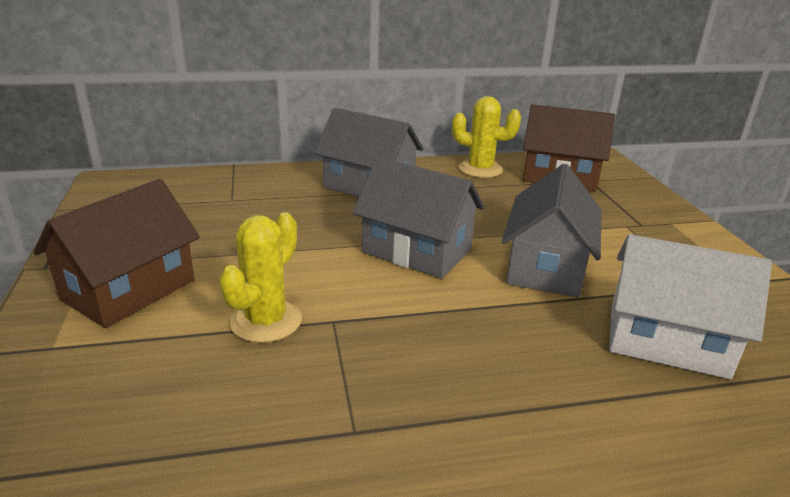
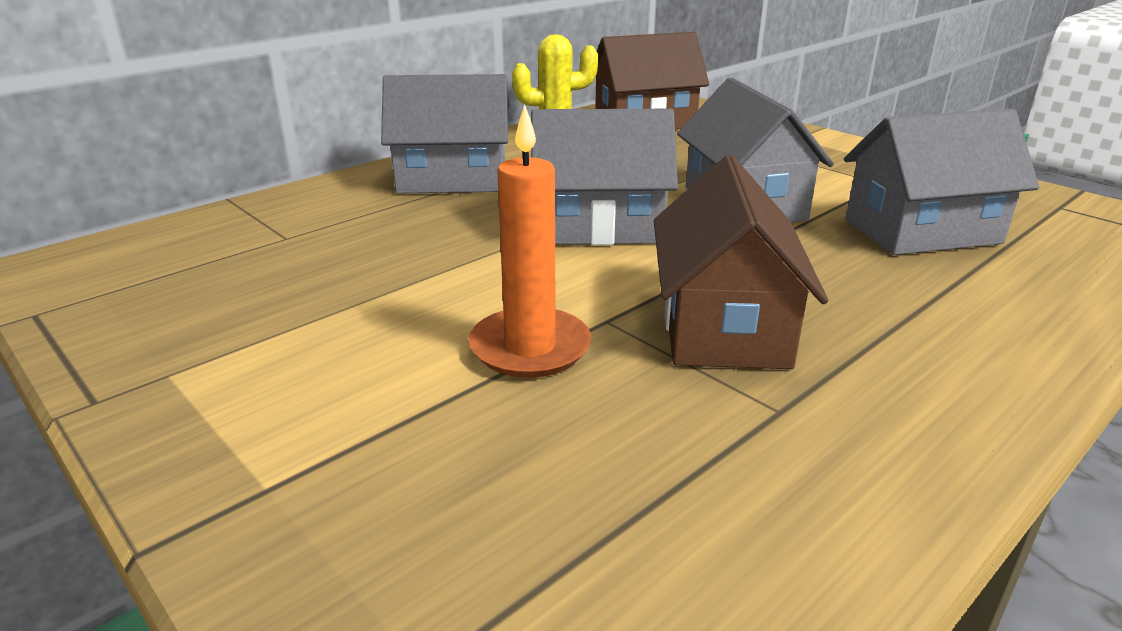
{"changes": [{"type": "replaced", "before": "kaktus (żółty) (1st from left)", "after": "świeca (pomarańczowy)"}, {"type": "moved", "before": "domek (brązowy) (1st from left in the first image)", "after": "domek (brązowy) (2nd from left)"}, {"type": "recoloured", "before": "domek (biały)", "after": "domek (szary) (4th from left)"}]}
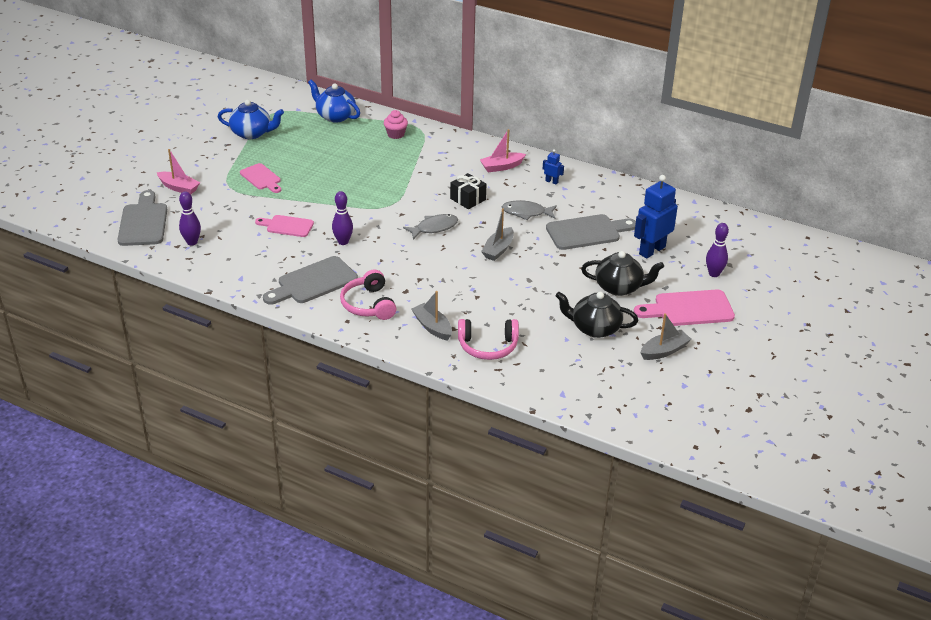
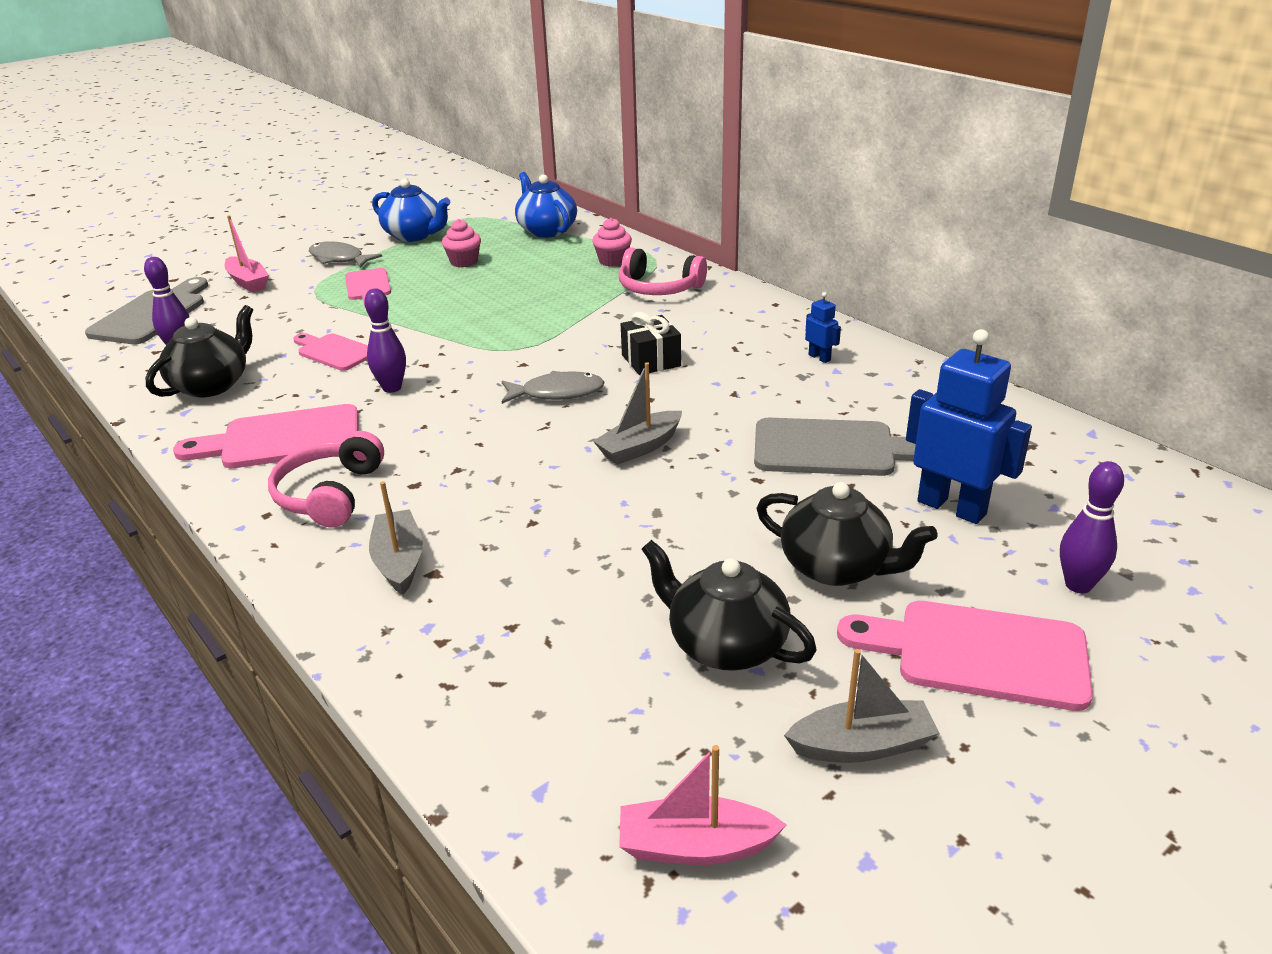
{"changes": [{"type": "added", "after": "imbryk (czarny) (1st from left)"}, {"type": "recoloured", "before": "deska do krojenia (szary) (2nd from left)", "after": "deska do krojenia (różowy) (1st from left)"}, {"type": "moved", "before": "ryba (szary) (2nd from left in the first image)", "after": "ryba (szary) (1st from left)"}, {"type": "added", "after": "muffinka (różowy) (1st from left)"}, {"type": "moved", "before": "słuchawki (różowy) (2nd from left)"}, {"type": "moved", "before": "łódka (różowy) (2nd from left)"}, {"type": "turned", "before": "robot (niebieski) (2nd from left)", "turn": 60}]}
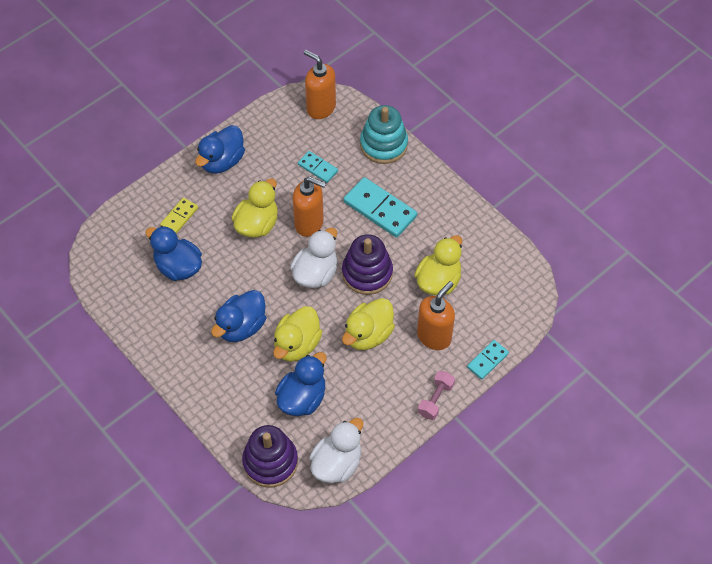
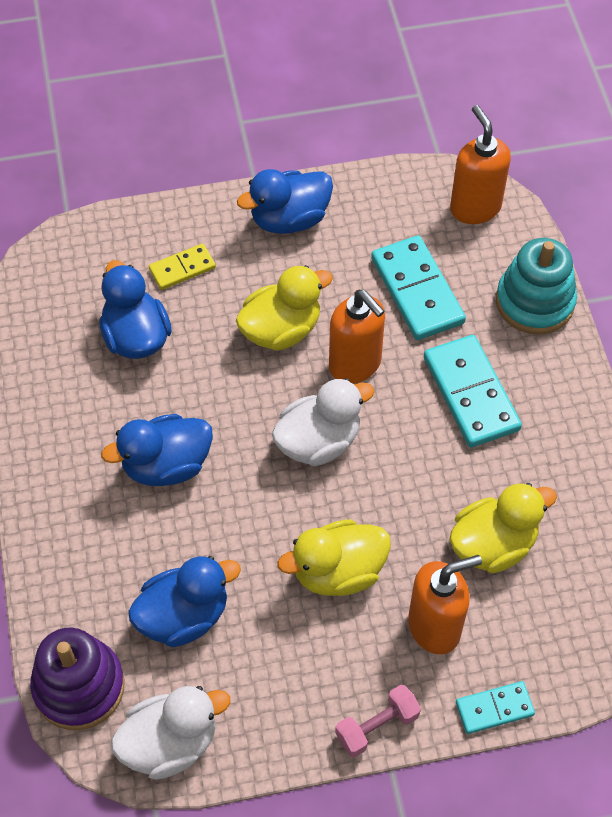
{"changes": [{"type": "resized", "before": "kostka domina (turkusowy) (1st from left)", "scale": 1.79}, {"type": "removed", "before": "kaczka (żółty) (2nd from left)"}, {"type": "removed", "before": "zabawka nakładanka (fioletowy) (2nd from left)"}]}
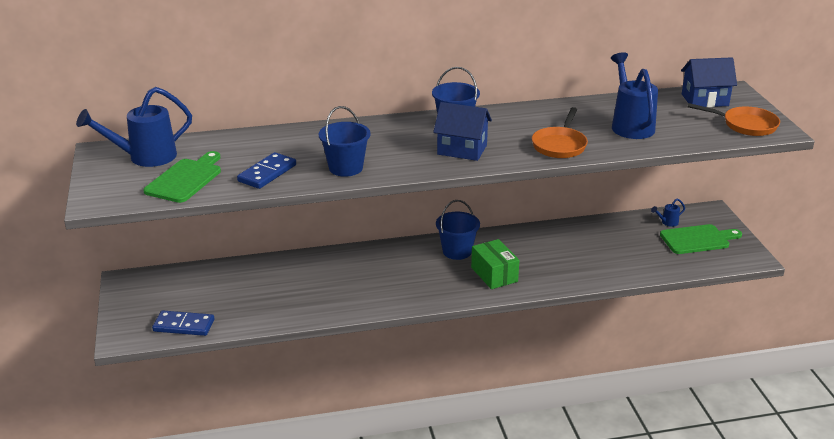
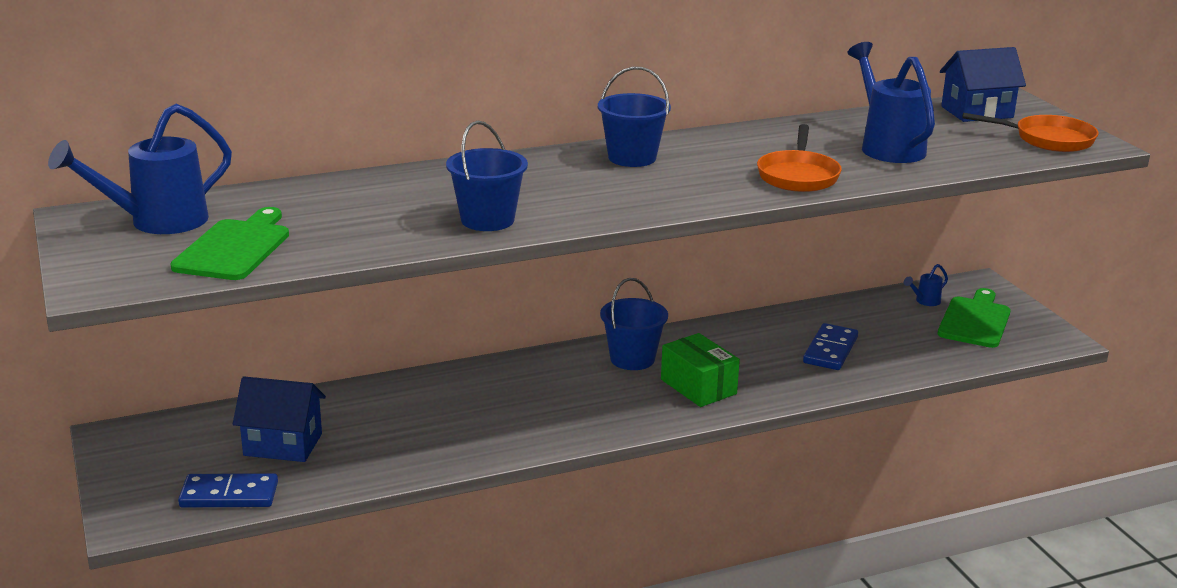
{"changes": [{"type": "moved", "before": "domek (niebieski) (1st from left)"}, {"type": "moved", "before": "kostka domina (niebieski) (2nd from left)"}, {"type": "turned", "before": "deska do krojenia (zielony) (2nd from left)", "turn": -45}]}
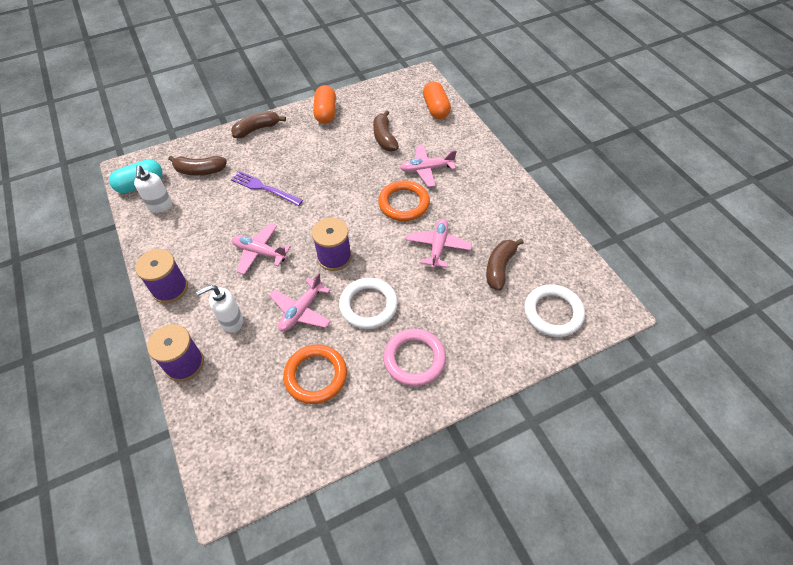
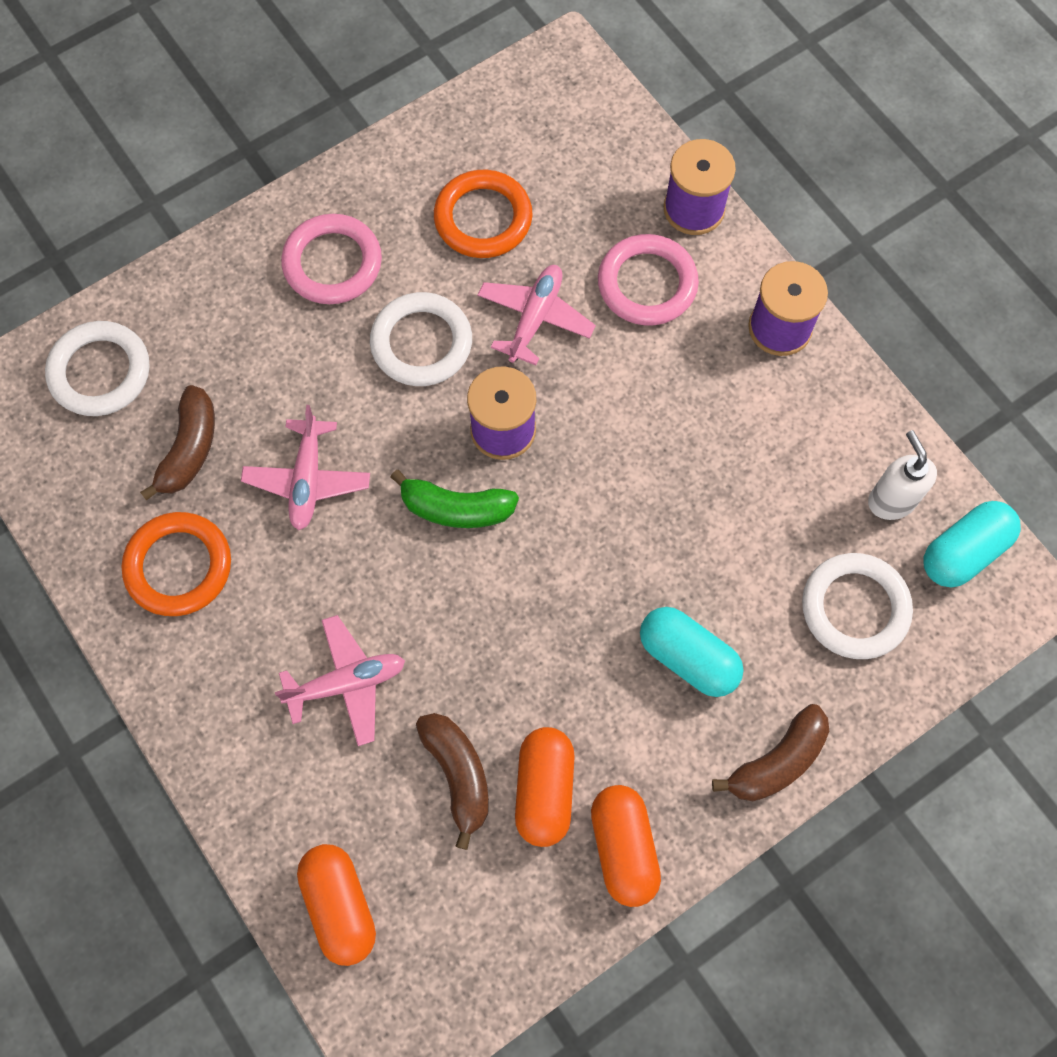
{"changes": [{"type": "moved", "before": "pierścień (pomarańczowy) (2nd from left in the first image)", "after": "pierścień (pomarańczowy) (1st from left)"}, {"type": "added", "after": "banan (zielony)"}, {"type": "added", "after": "kapsułka (pomarańczowy) (2nd from left)"}, {"type": "replaced", "before": "dozownik mydła (biały) (2nd from left)", "after": "pierścień (różowy) (2nd from left)"}, {"type": "added", "after": "kapsułka (turkusowy) (1st from left)"}, {"type": "replaced", "before": "banan (brązowy) (1st from left)", "after": "pierścień (biały) (3rd from left)"}, {"type": "removed", "before": "widelec (fioletowy)"}, {"type": "removed", "before": "samolot (różowy) (1st from left)"}]}
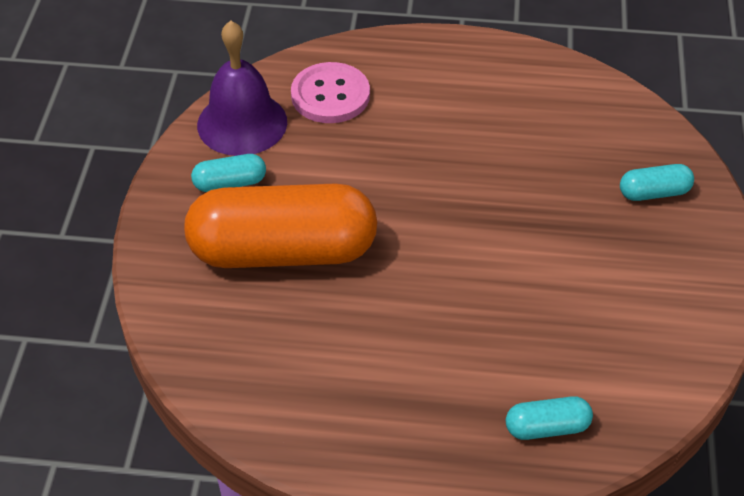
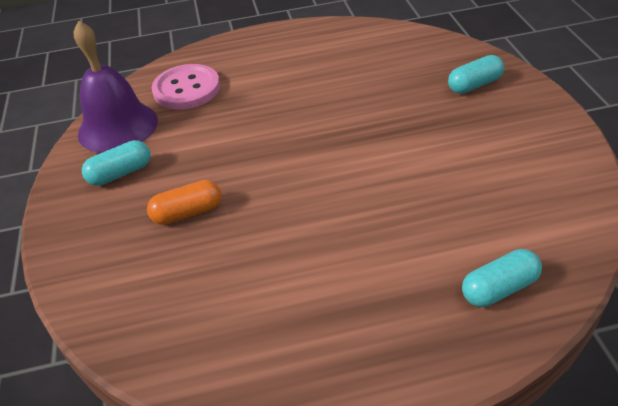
{"changes": [{"type": "resized", "before": "kapsułka (pomarańczowy)", "scale": 0.41}]}
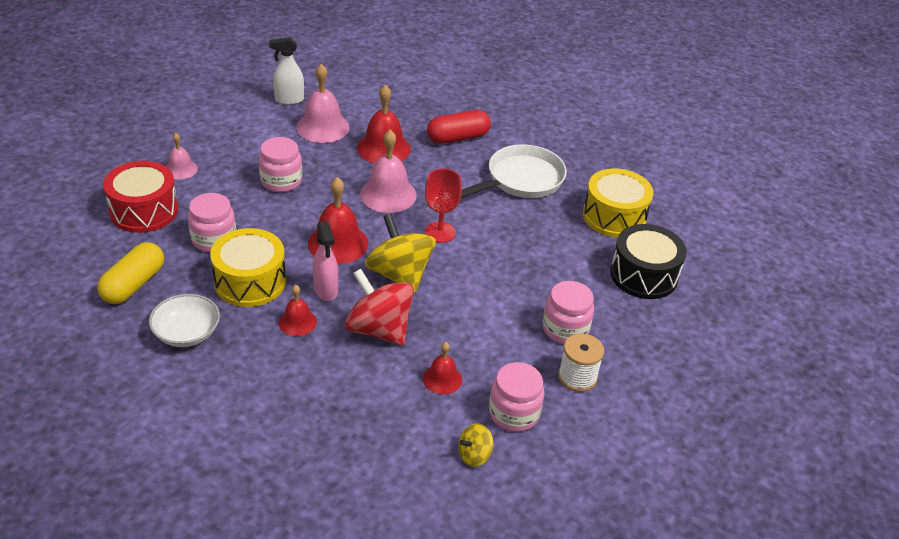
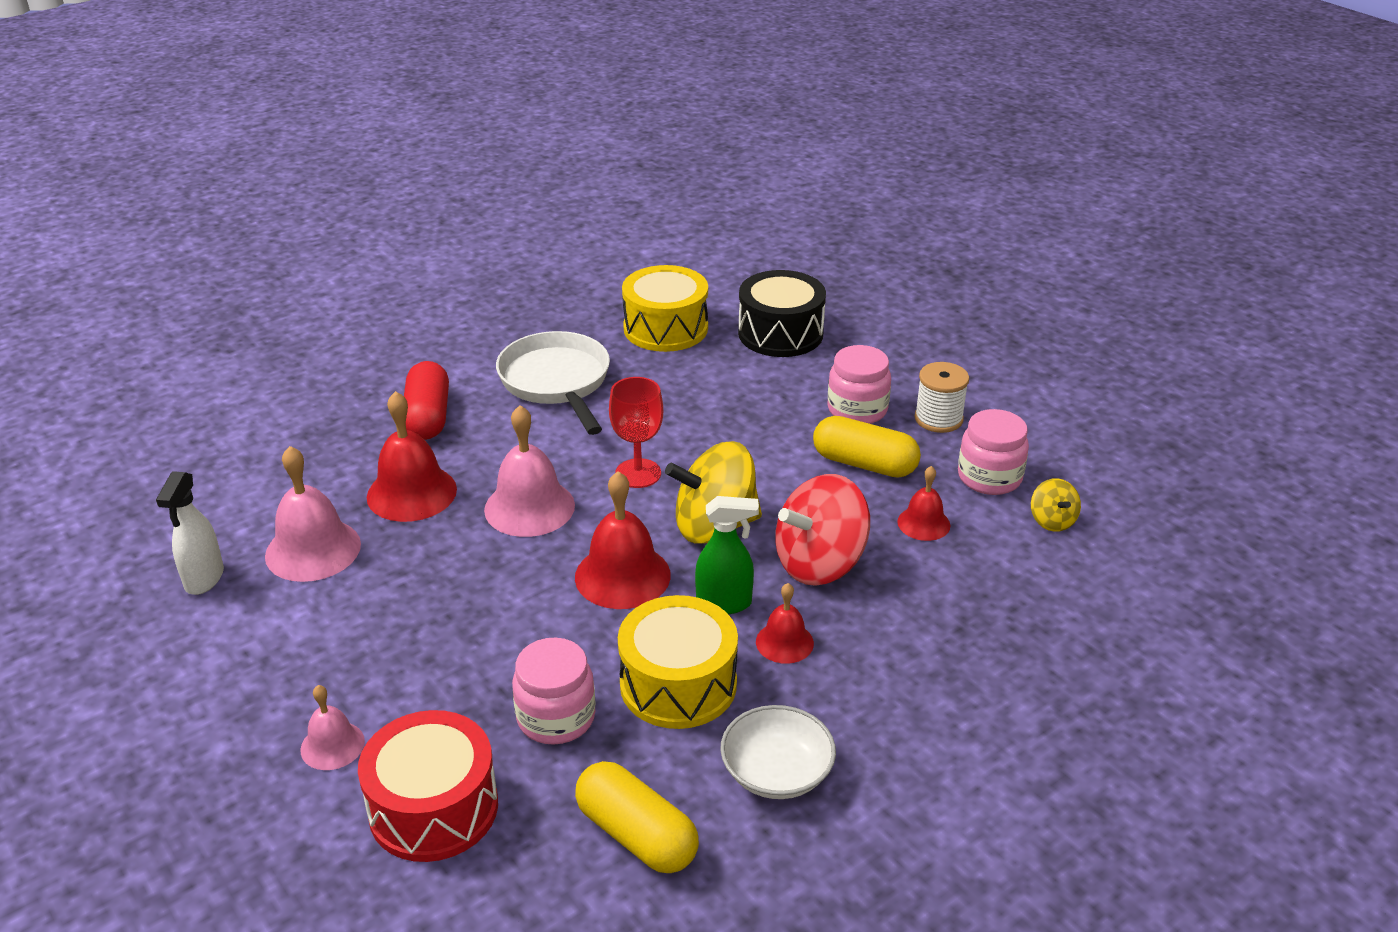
{"changes": [{"type": "recoloured", "before": "spryskiwacz (różowy)", "after": "spryskiwacz (zielony)"}, {"type": "added", "after": "kapsułka (żółty) (2nd from left)"}, {"type": "removed", "before": "słoik (różowy) (2nd from left)"}]}
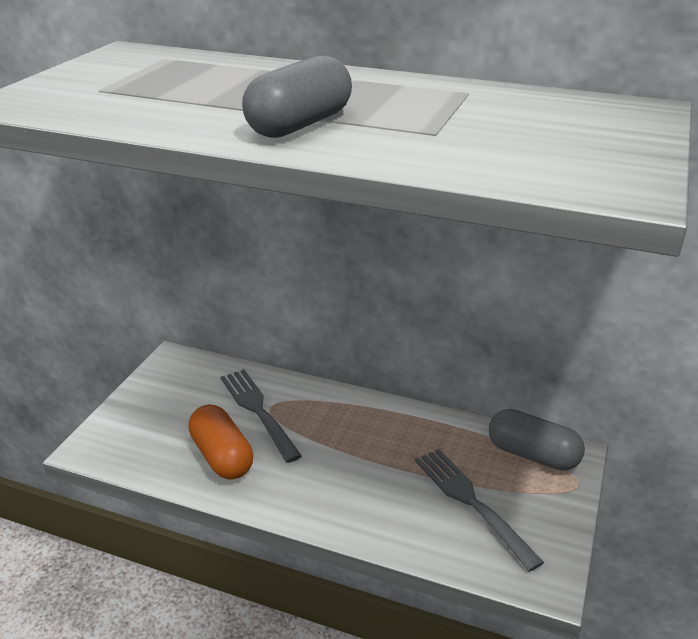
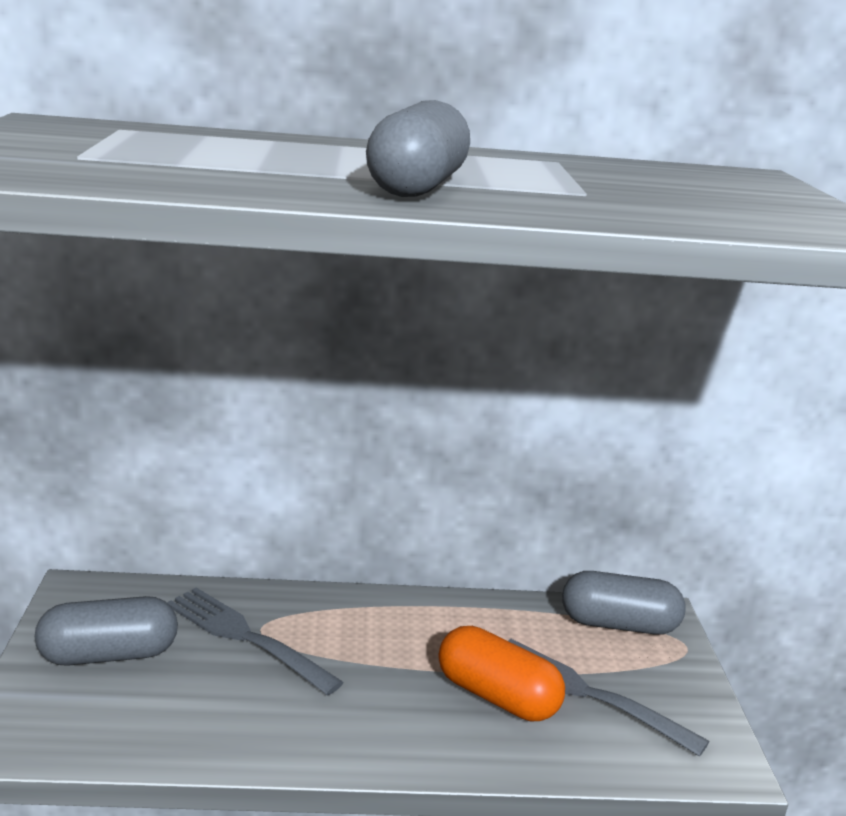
{"changes": [{"type": "added", "after": "kapsułka (szary) (1st from left)"}, {"type": "moved", "before": "kapsułka (pomarańczowy)"}]}
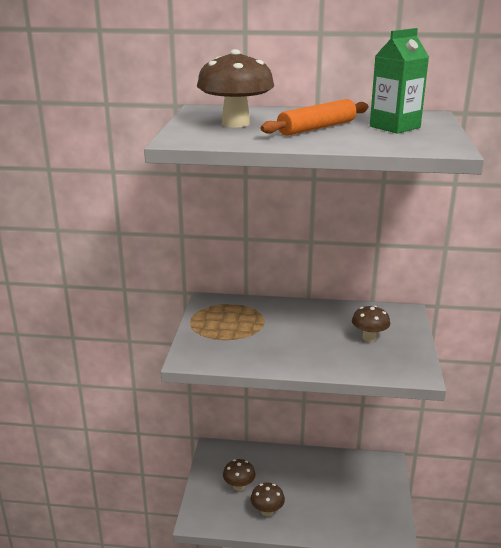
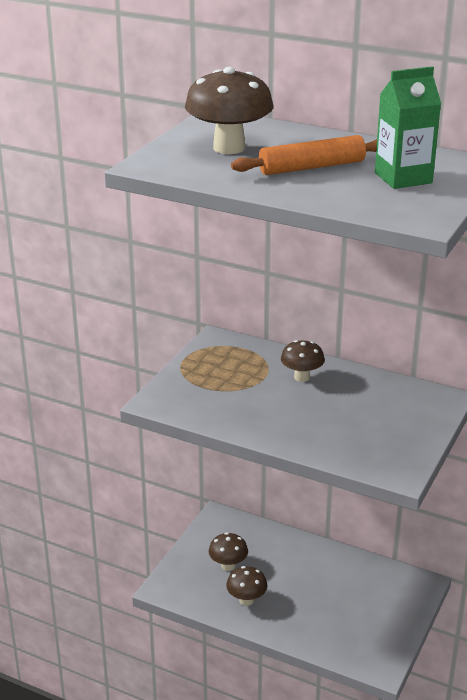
{"changes": [{"type": "moved", "before": "grzyb (brązowy) (4th from left)"}]}
